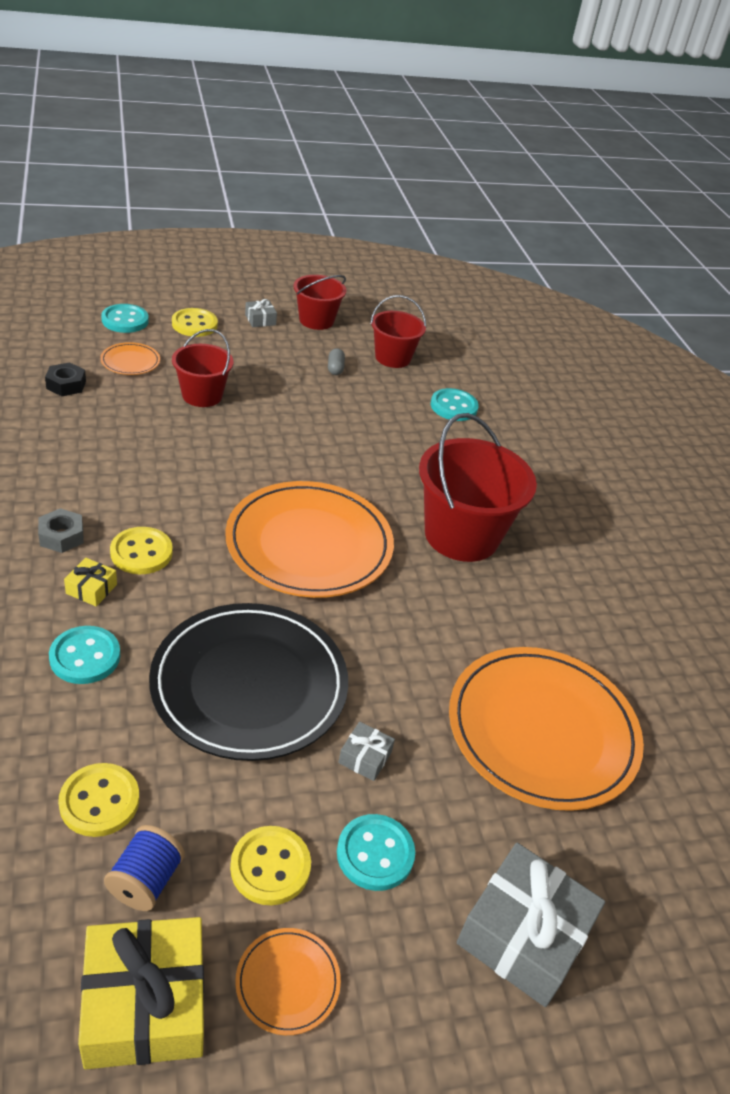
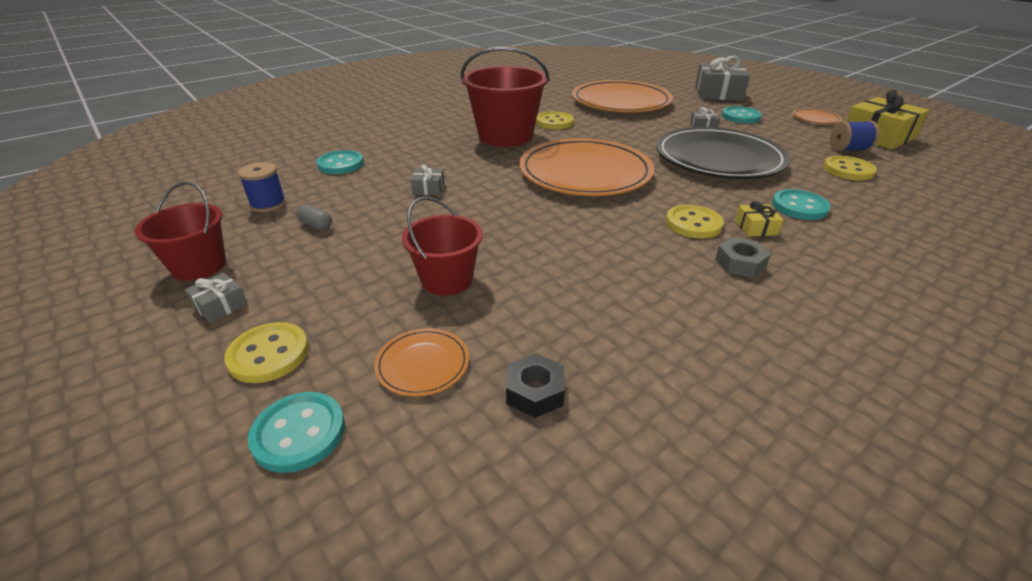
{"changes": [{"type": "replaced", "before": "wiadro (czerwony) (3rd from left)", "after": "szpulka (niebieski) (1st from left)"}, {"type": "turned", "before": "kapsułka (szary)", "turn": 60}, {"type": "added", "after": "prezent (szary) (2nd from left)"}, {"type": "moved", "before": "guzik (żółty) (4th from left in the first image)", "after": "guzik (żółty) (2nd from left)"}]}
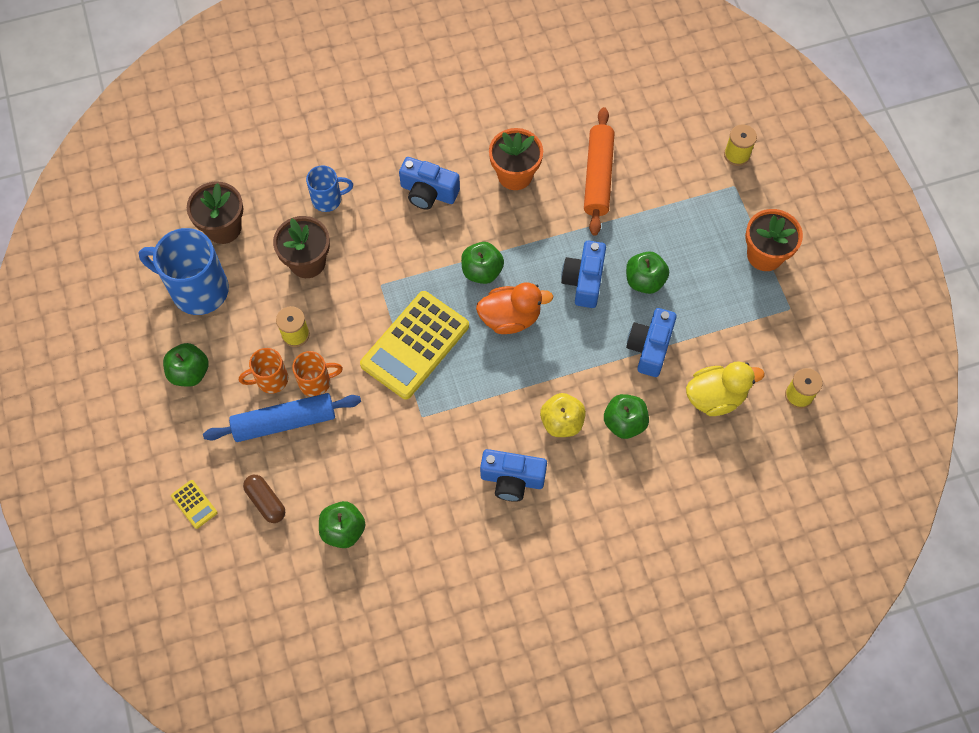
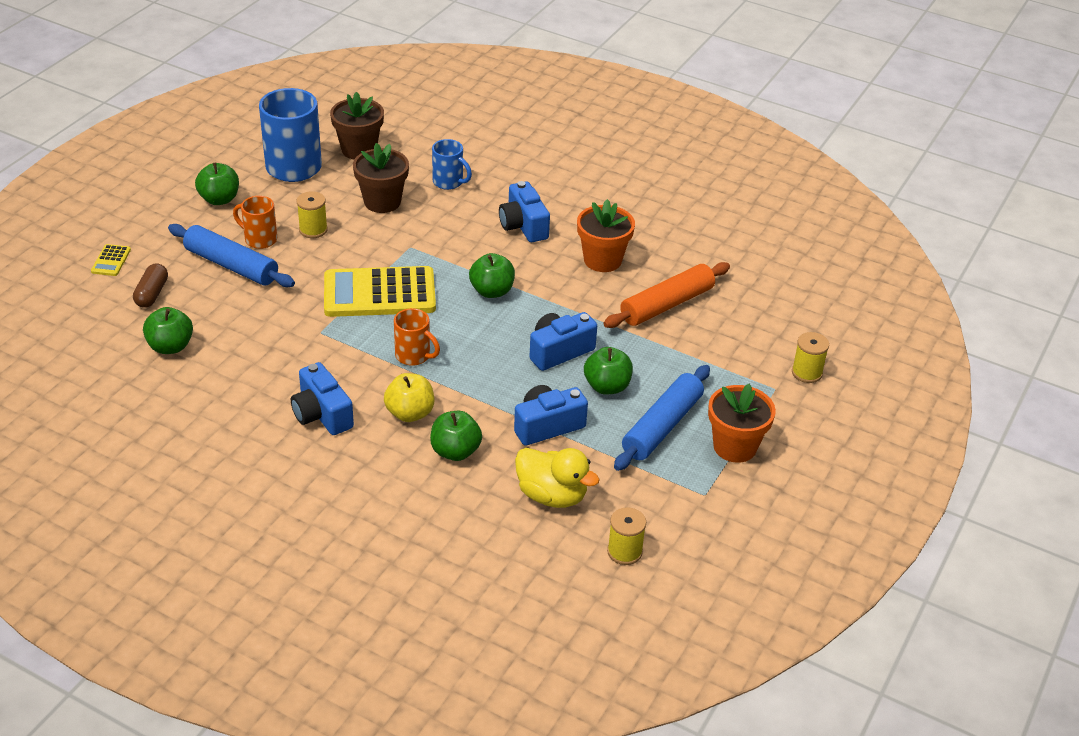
{"changes": [{"type": "moved", "before": "kubek (pomarańczowy) (2nd from left)"}, {"type": "added", "after": "wałek do ciasta (niebieski) (2nd from left)"}, {"type": "removed", "before": "kaczka (pomarańczowy)"}]}
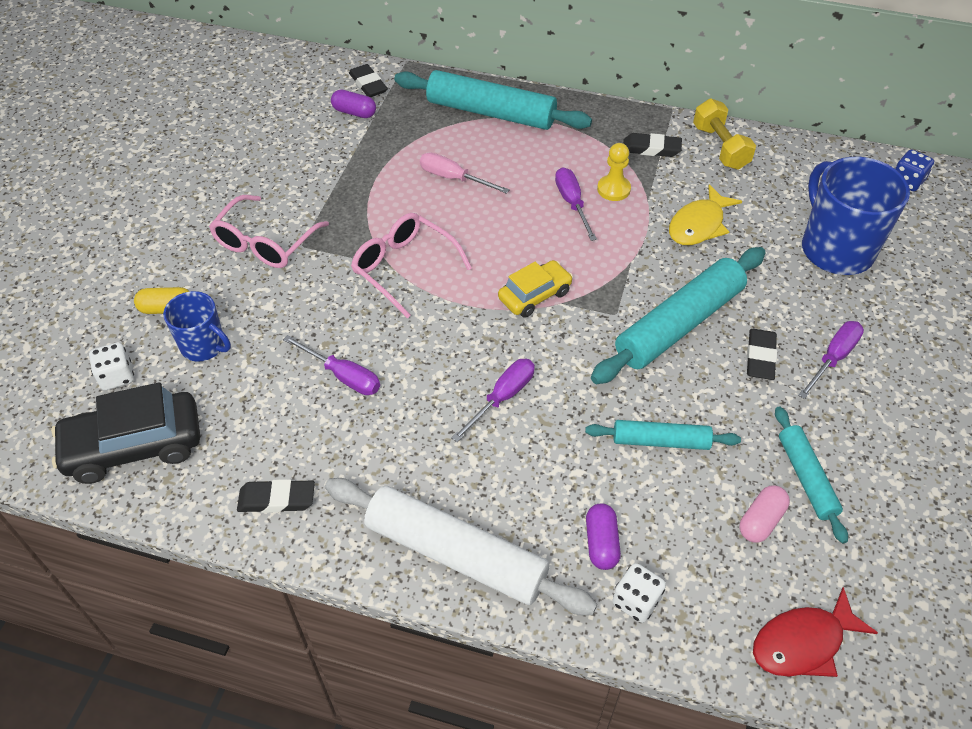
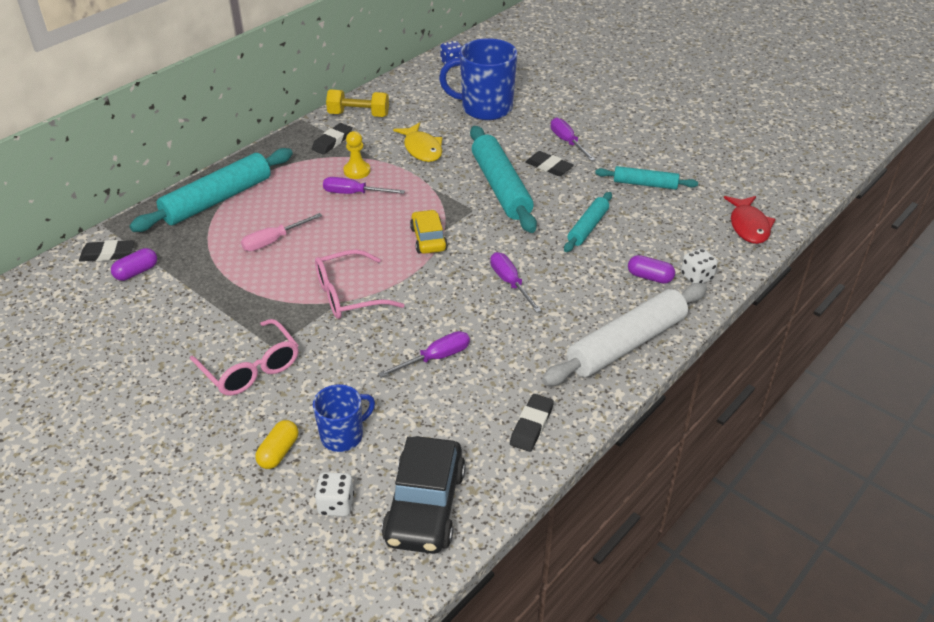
{"changes": [{"type": "removed", "before": "kapsułka (różowy)"}]}
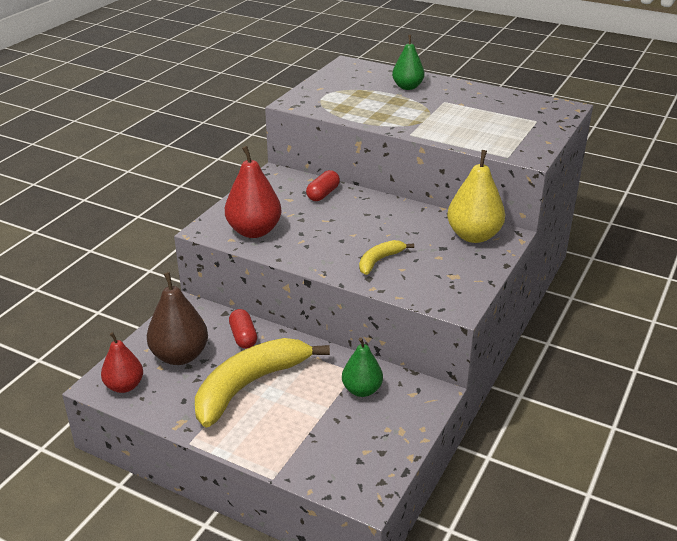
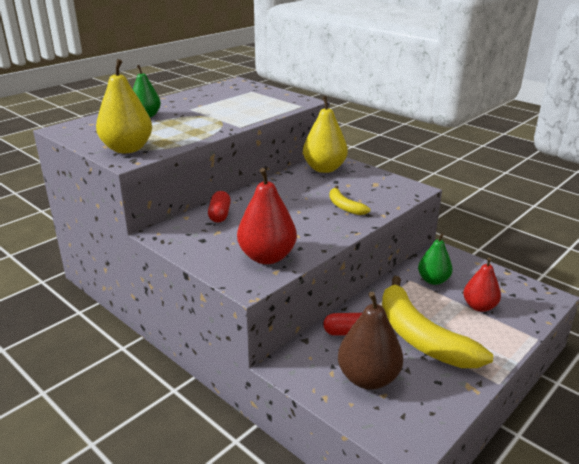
{"changes": [{"type": "added", "after": "gruszka (żółty) (1st from left)"}, {"type": "turned", "before": "kapsułka (czerwony) (2nd from left in the first image)", "turn": 45}, {"type": "moved", "before": "gruszka (czerwony) (1st from left in the first image)", "after": "gruszka (czerwony) (2nd from left)"}]}
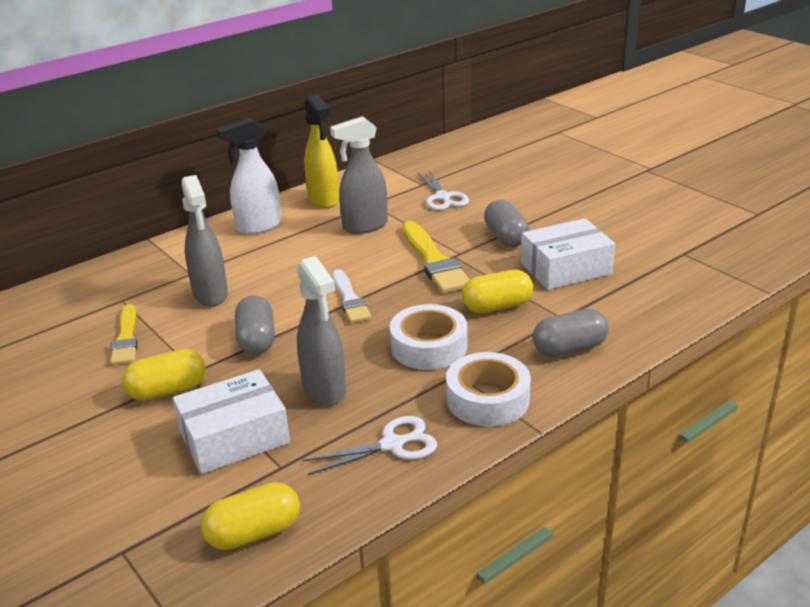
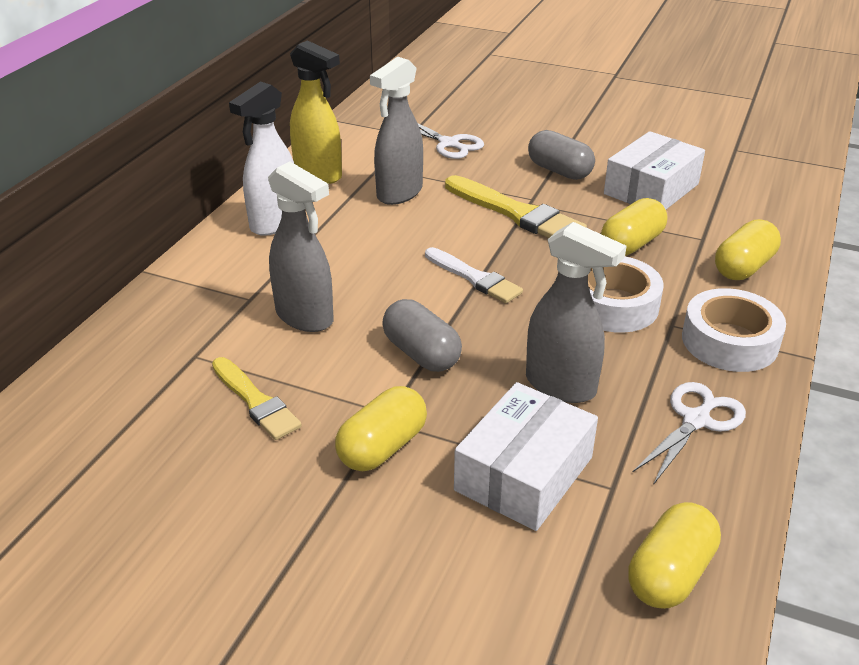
{"changes": [{"type": "recoloured", "before": "kapsułka (szary) (3rd from left)", "after": "kapsułka (żółty) (4th from left)"}]}
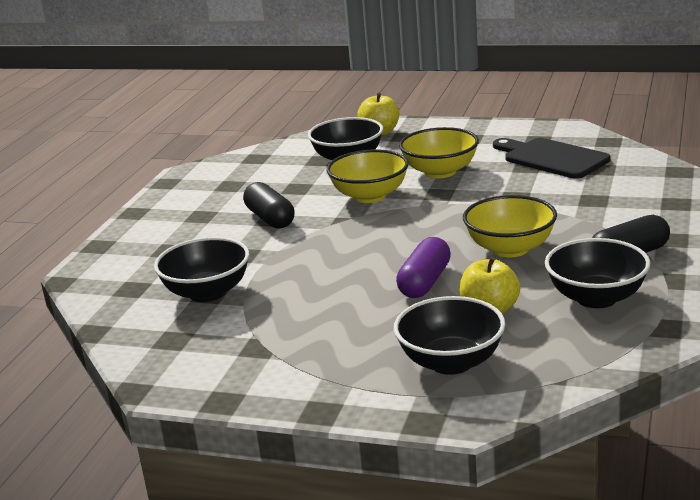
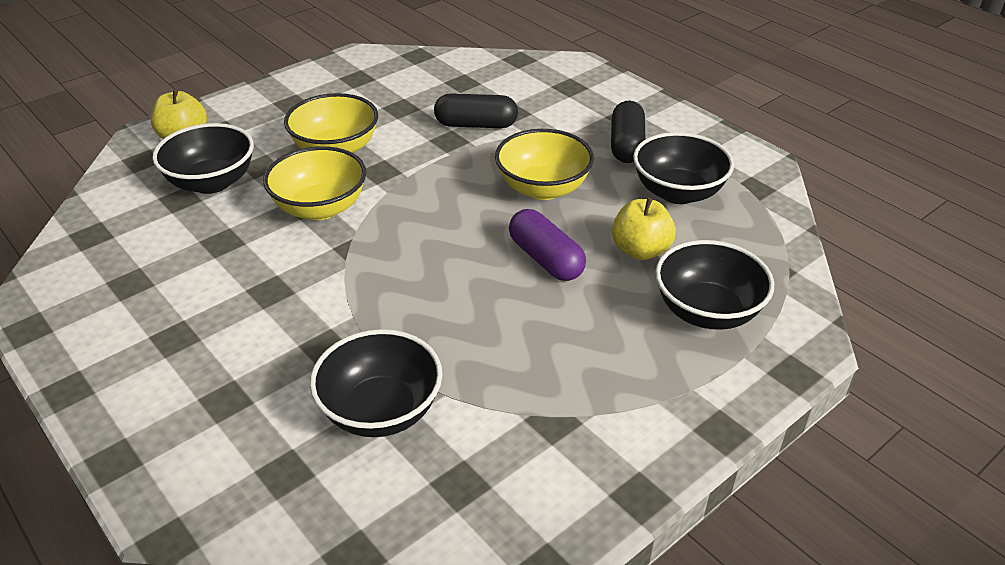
{"changes": [{"type": "moved", "before": "kapsułka (czarny) (1st from left)"}, {"type": "removed", "before": "deska do krojenia (czarny)"}]}
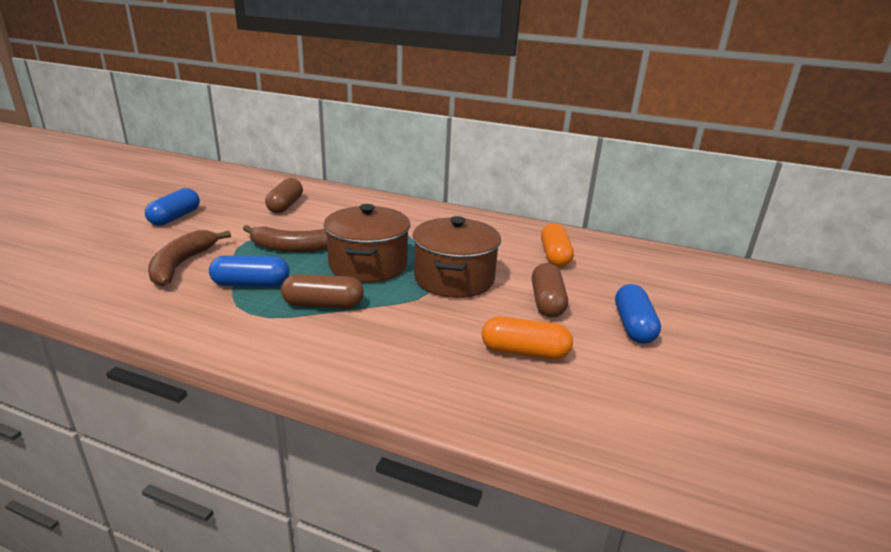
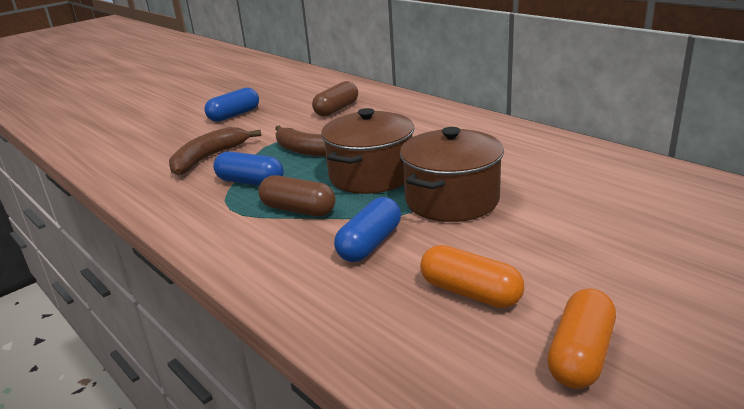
{"changes": [{"type": "moved", "before": "kapsułka (niebieski) (3rd from left)"}, {"type": "moved", "before": "kapsułka (pomarańczowy) (2nd from left)"}, {"type": "removed", "before": "kapsułka (brązowy) (3rd from left)"}]}
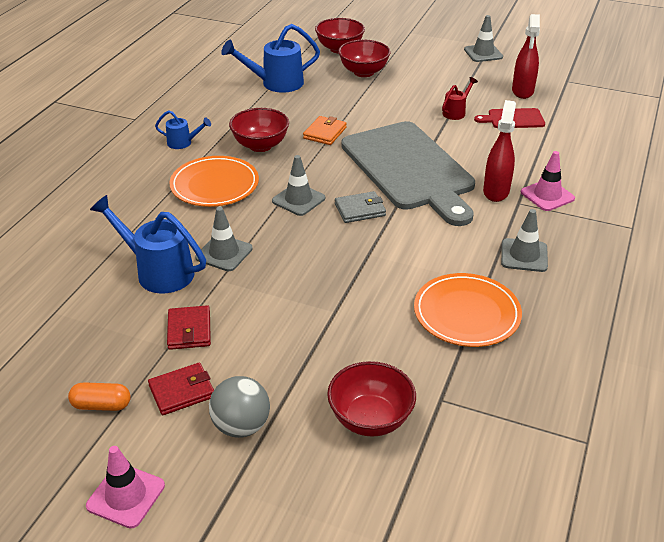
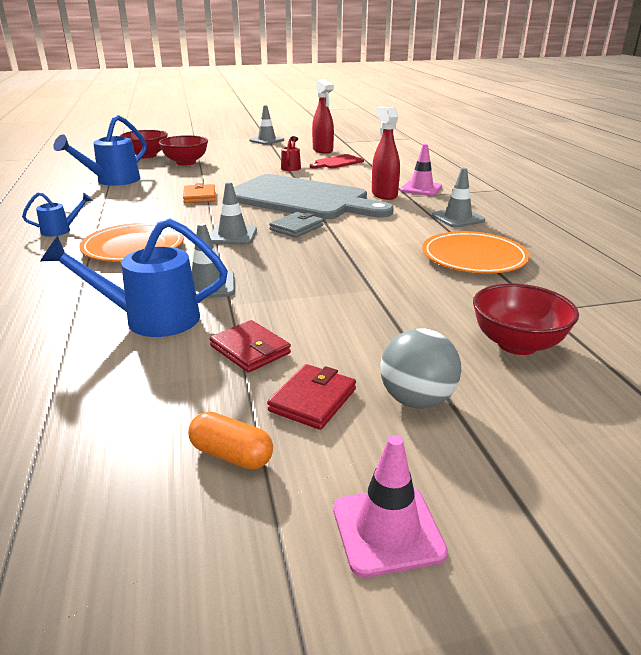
{"changes": [{"type": "turned", "before": "kapsułka (pomarańczowy)", "turn": 60}, {"type": "removed", "before": "miska (czerwony) (1st from left)"}]}
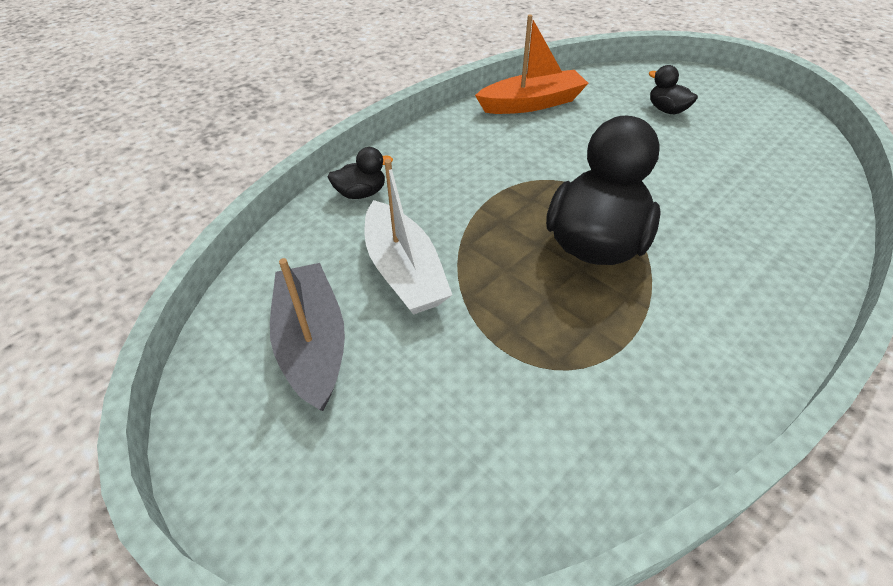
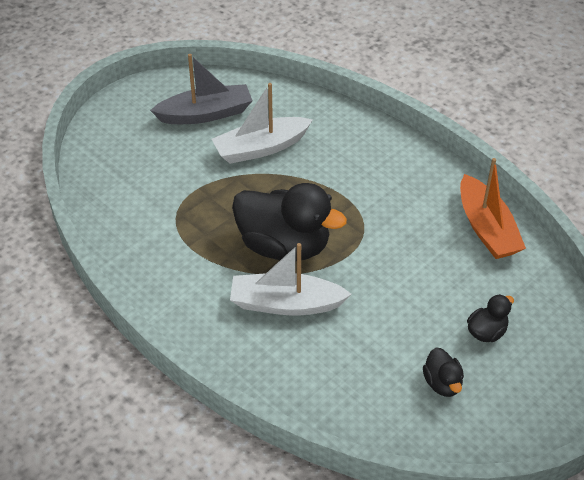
{"changes": [{"type": "added", "after": "łódka (biały) (2nd from left)"}, {"type": "moved", "before": "kaczka (czarny) (1st from left in the first image)", "after": "kaczka (czarny) (2nd from left)"}]}
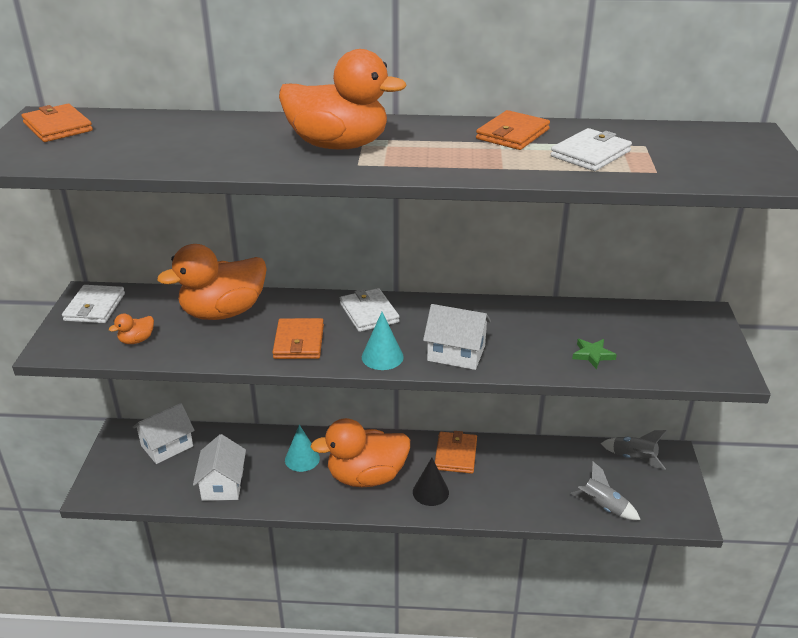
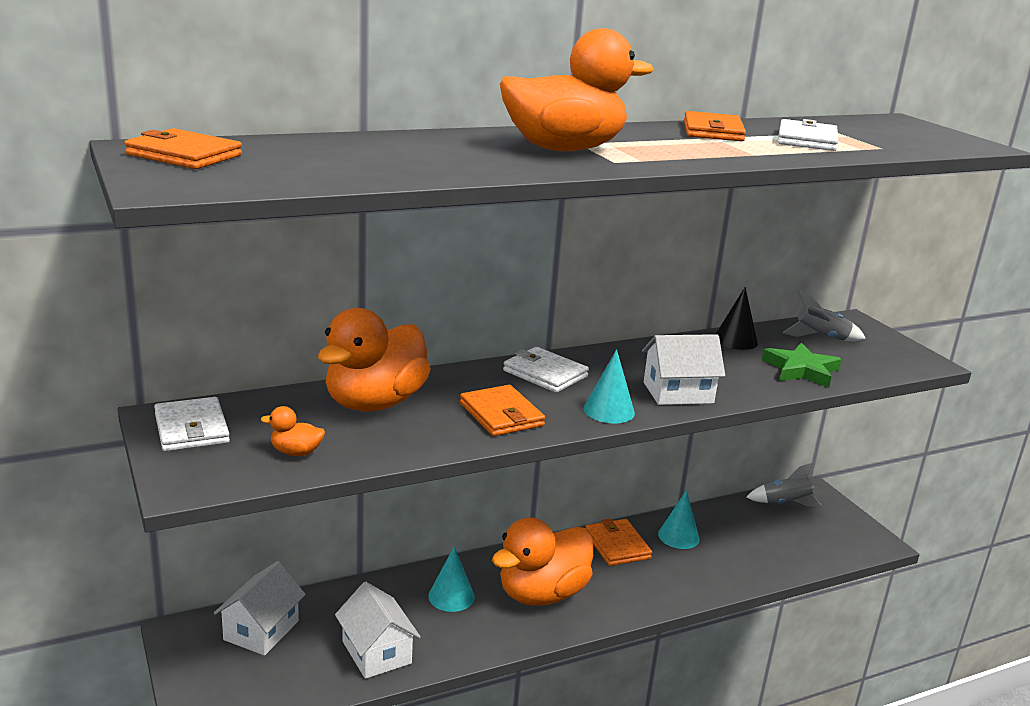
{"changes": [{"type": "turned", "before": "kaczka (pomarańczowy) (1st from left)", "turn": 75}, {"type": "added", "after": "stożek (turkusowy) (3rd from left)"}, {"type": "moved", "before": "stożek (czarny)"}, {"type": "resized", "before": "gwiazda (zielony)", "scale": 1.62}, {"type": "moved", "before": "rakieta (szary) (1st from left in the first image)", "after": "rakieta (szary) (2nd from left)"}]}
